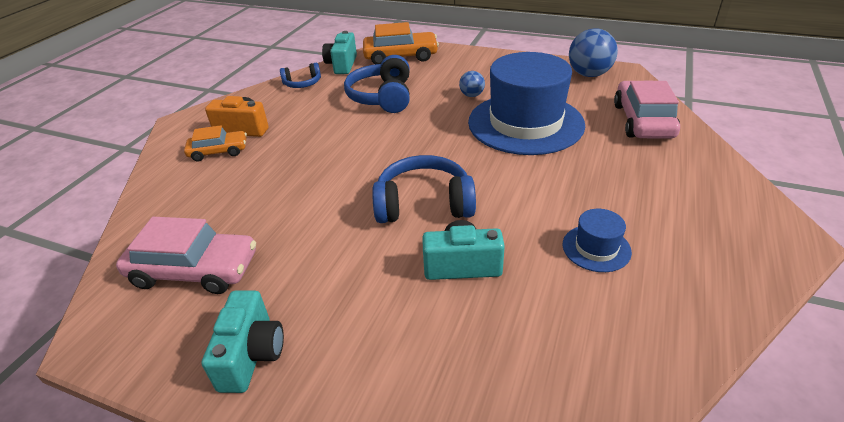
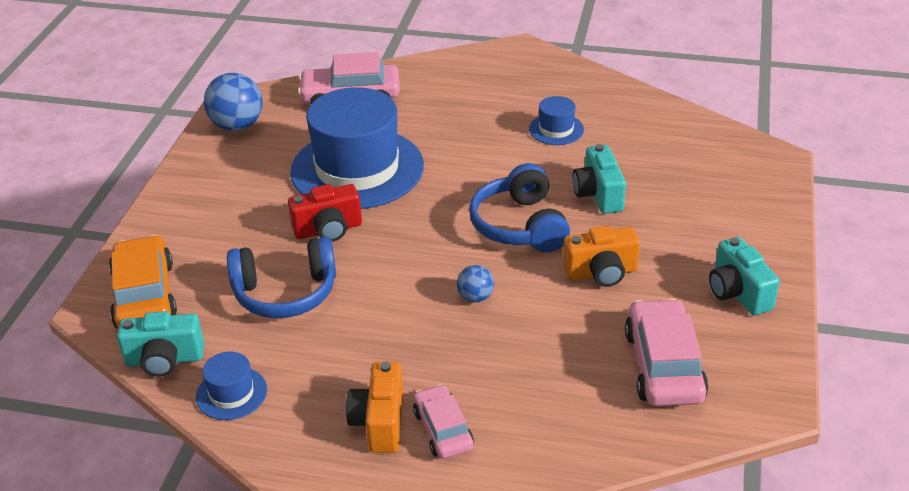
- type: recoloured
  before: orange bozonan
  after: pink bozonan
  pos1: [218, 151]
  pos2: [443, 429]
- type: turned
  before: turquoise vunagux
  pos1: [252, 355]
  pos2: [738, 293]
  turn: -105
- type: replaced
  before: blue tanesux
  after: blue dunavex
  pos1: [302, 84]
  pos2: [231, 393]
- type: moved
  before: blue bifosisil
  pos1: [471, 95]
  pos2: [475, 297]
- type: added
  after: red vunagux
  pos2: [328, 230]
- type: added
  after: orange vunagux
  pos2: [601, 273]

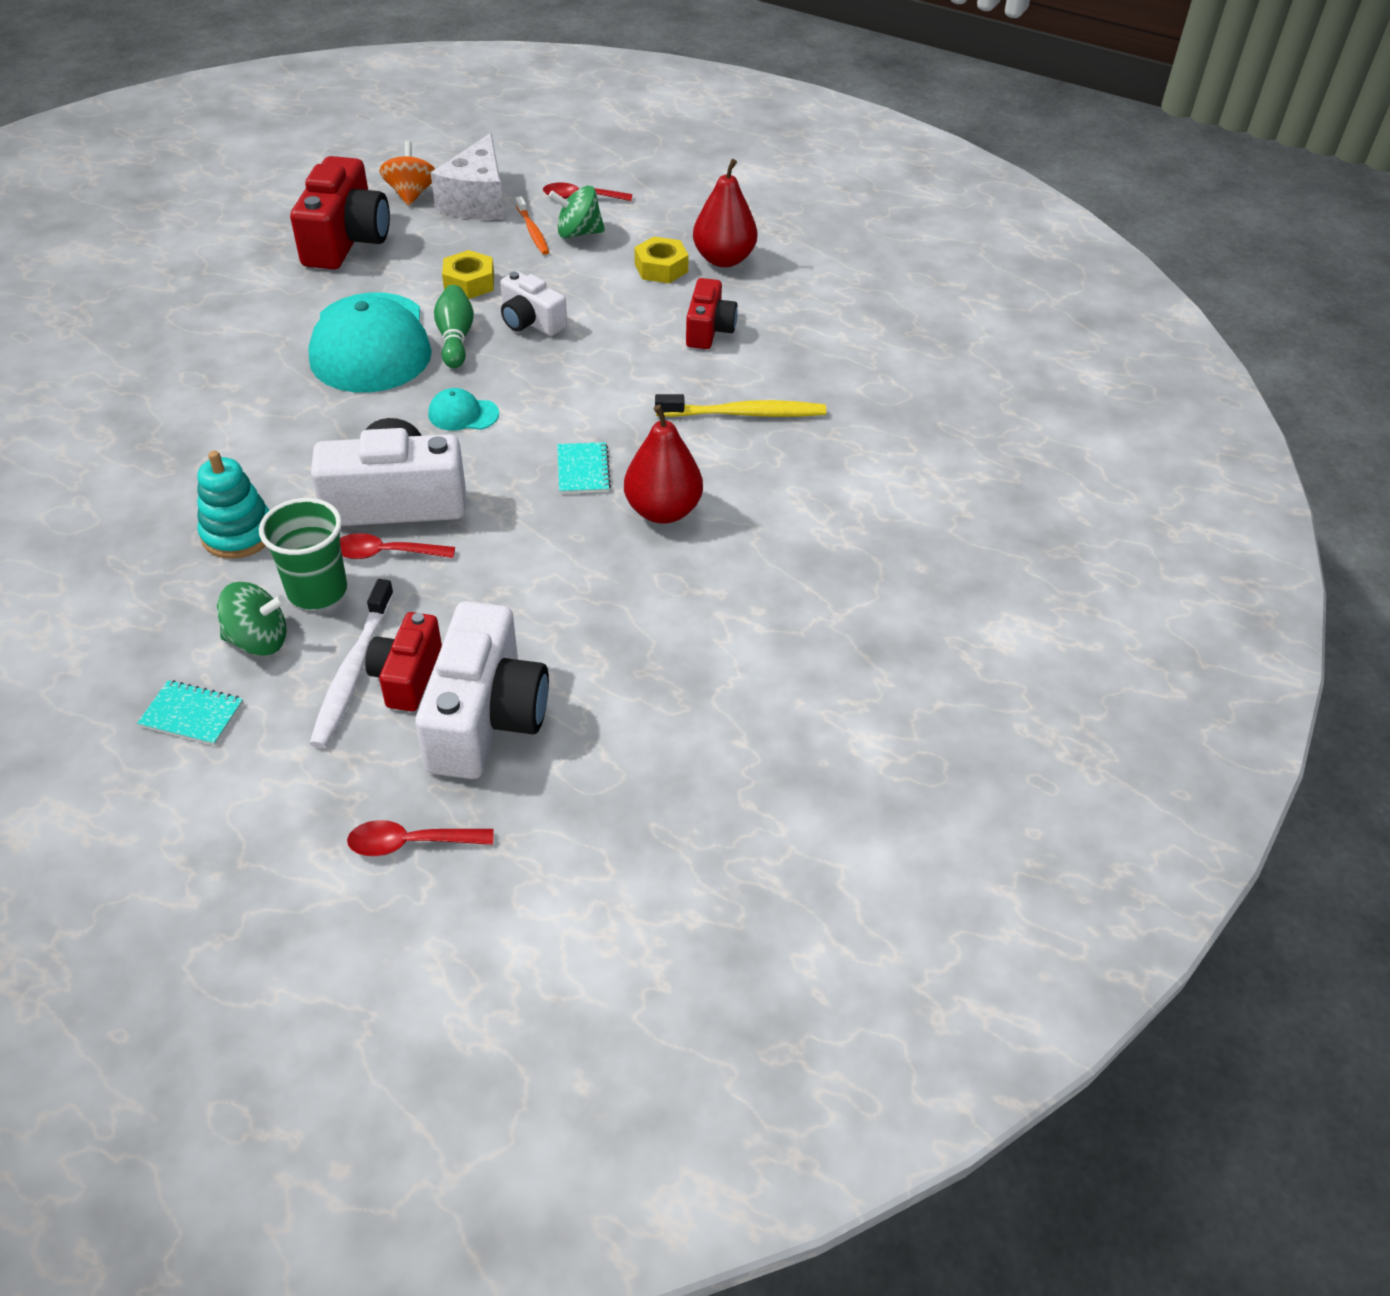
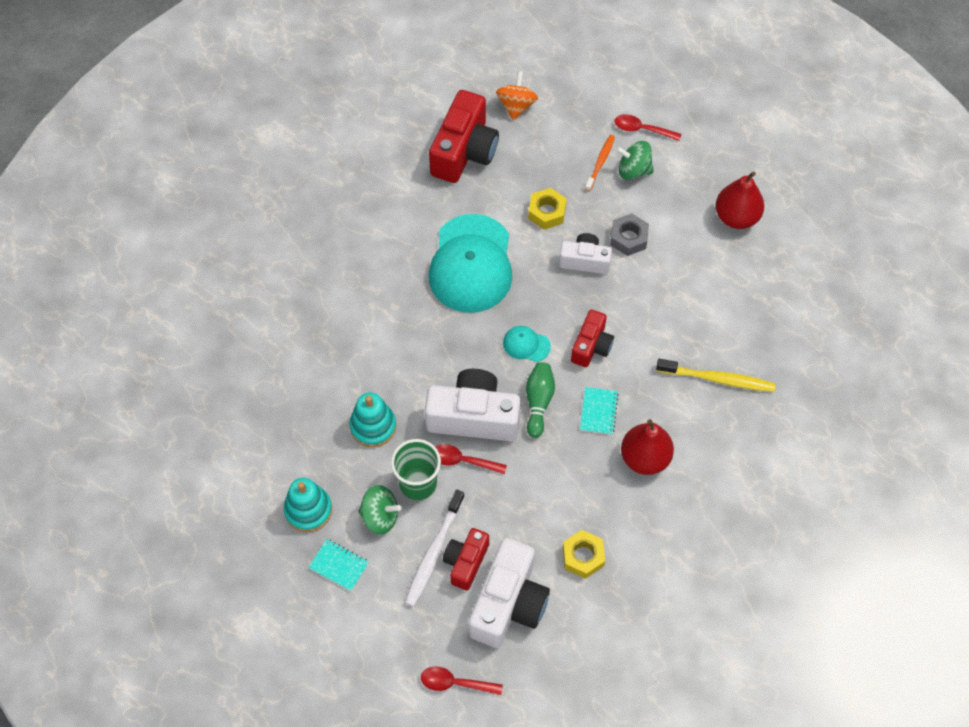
- type: removed
  before: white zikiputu
  pos1: [477, 201]
- type: moved
  before: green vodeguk
  pos1: [455, 338]
  pos2: [538, 402]
- type: turned
  before: white vunagux
  pos1: [531, 322]
  pos2: [585, 261]
  turn: 135
- type: turned
  before: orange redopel
  pos1: [532, 231]
  pos2: [600, 163]
  turn: -150
- type: moved
  before: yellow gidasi
  pos1: [661, 268]
  pos2: [583, 556]
- type: moved
  before: red vunagux
  pos1: [709, 330]
  pos2: [591, 346]
- type: added
  after: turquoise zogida
  pos2: [308, 510]
- type: added
  after: grey gidasi
  pos2: [629, 238]

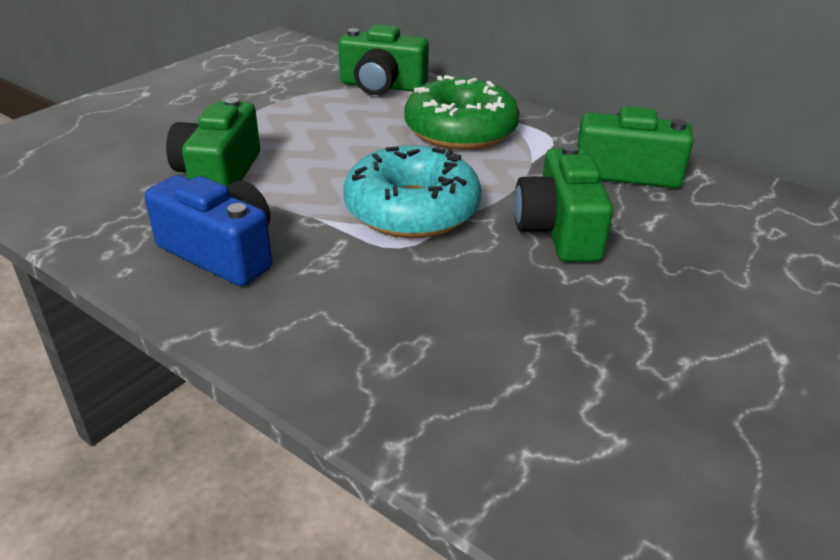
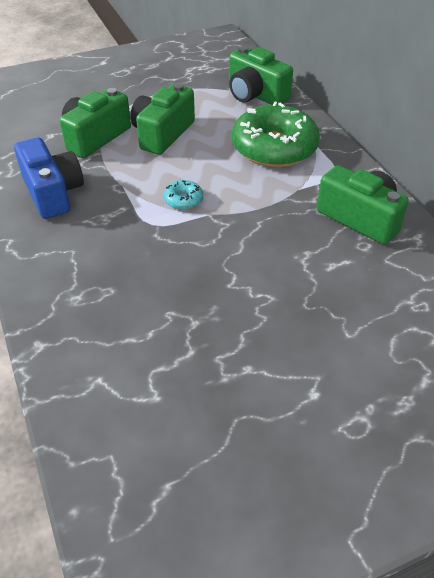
- type: resized
  before: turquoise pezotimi
  pos1: [412, 210]
  pos2: [183, 200]
  scale: 0.42
- type: moved
  before: green vunagux
  pos1: [559, 230]
  pos2: [162, 134]

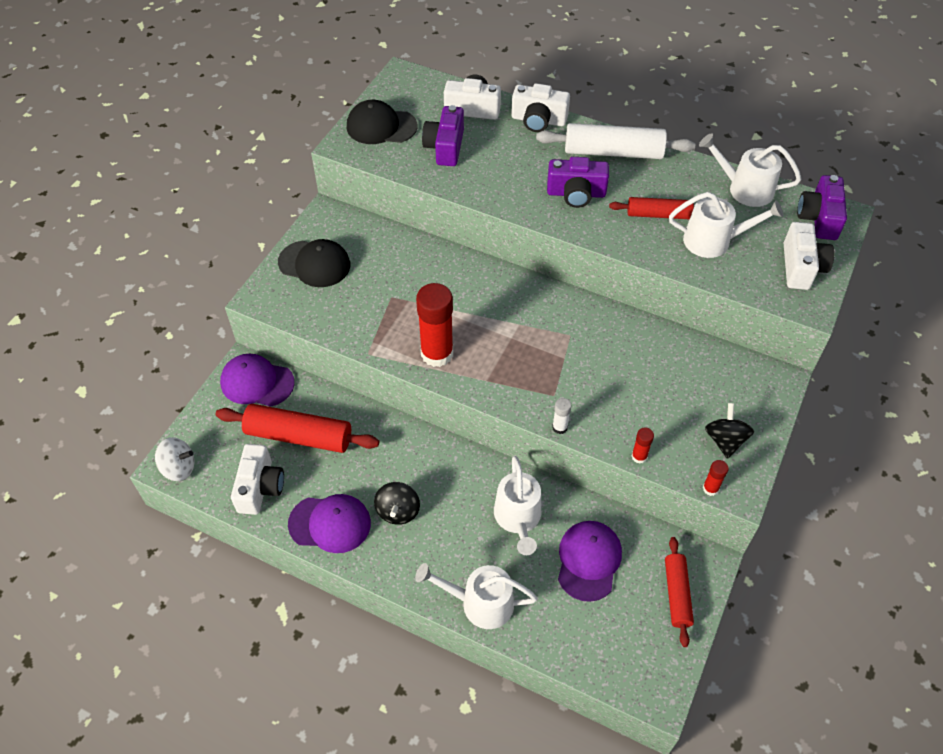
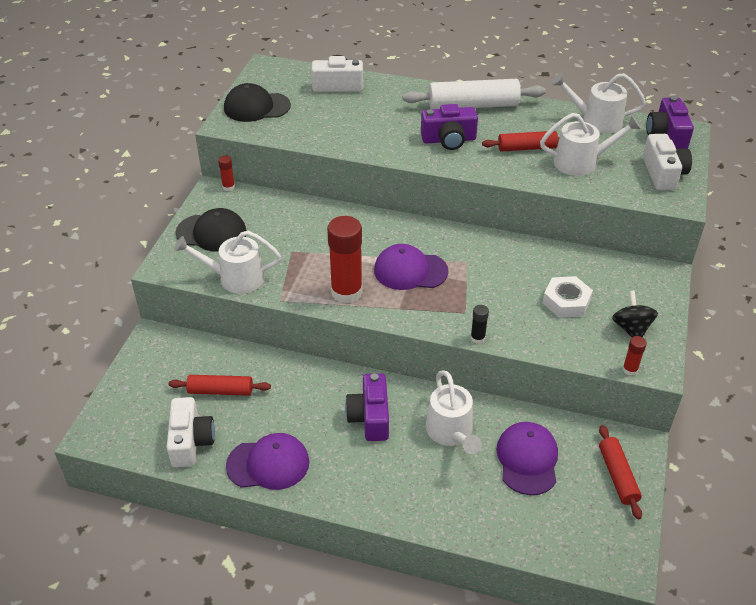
- type: removed
  before: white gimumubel
  pos1: [179, 468]
- type: resized
  before: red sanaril
  pos1: [299, 436]
  pos2: [220, 391]
  scale: 0.61
- type: moved
  before: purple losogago
  pos1: [257, 382]
  pos2: [410, 271]
- type: removed
  before: black gimumubel
  pos1: [398, 511]
- type: moved
  before: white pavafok
  pos1: [480, 603]
  pos2: [235, 278]
- type: moved
  before: purple vunagux
  pos1: [445, 147]
  pos2: [370, 417]
- type: removed
  before: white vunagux
  pos1: [538, 120]
- type: recoloured
  before: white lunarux
  after: black lunarux
  pos1: [560, 427]
  pos2: [477, 338]
- type: moved
  before: red lunarux
  pos1: [639, 456]
  pos2: [228, 187]
- type: added
  after: white gidasi
  pos2: [566, 301]

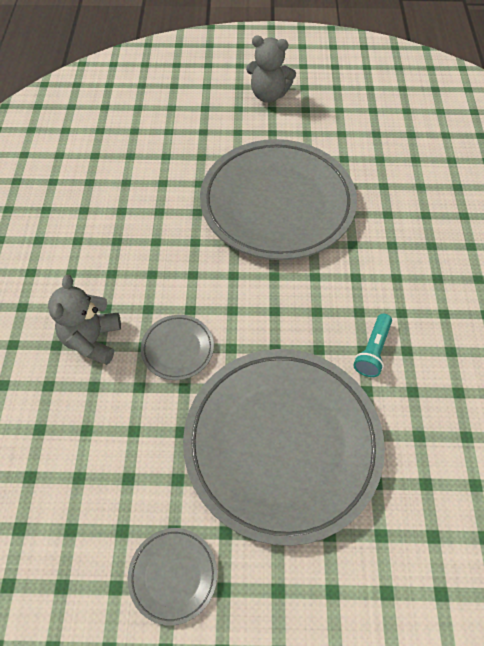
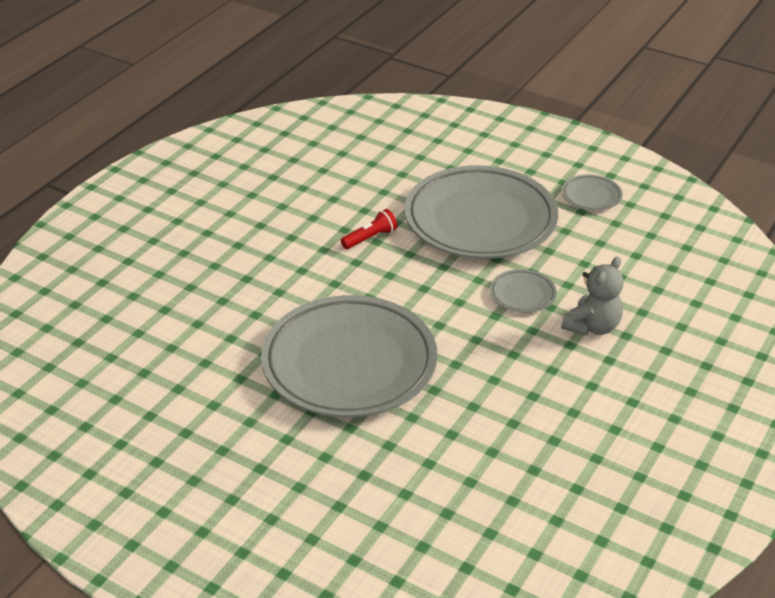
- type: removed
  before: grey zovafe
  pos1: [268, 95]
- type: recoloured
  before: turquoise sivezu
  after: red sivezu
  pos1: [372, 351]
  pos2: [370, 238]

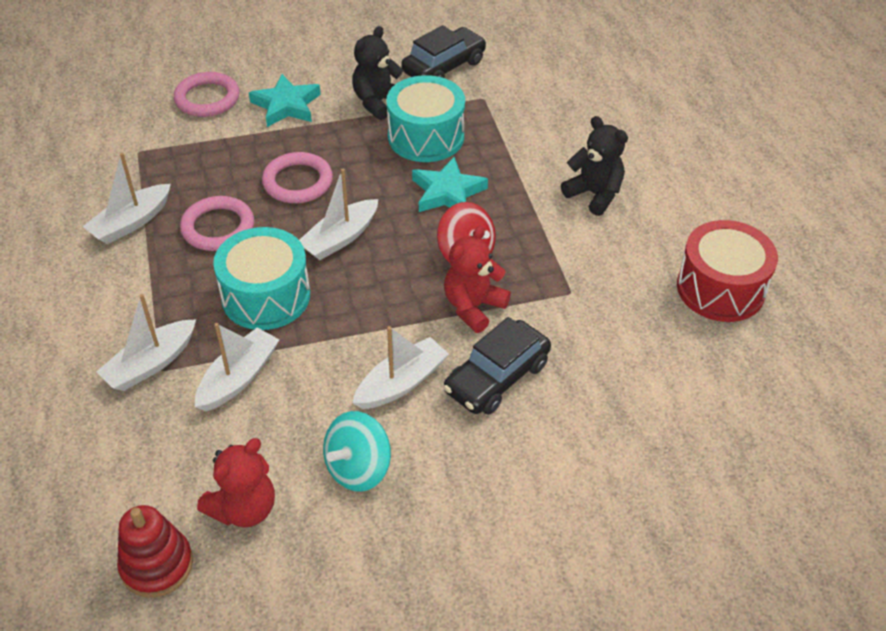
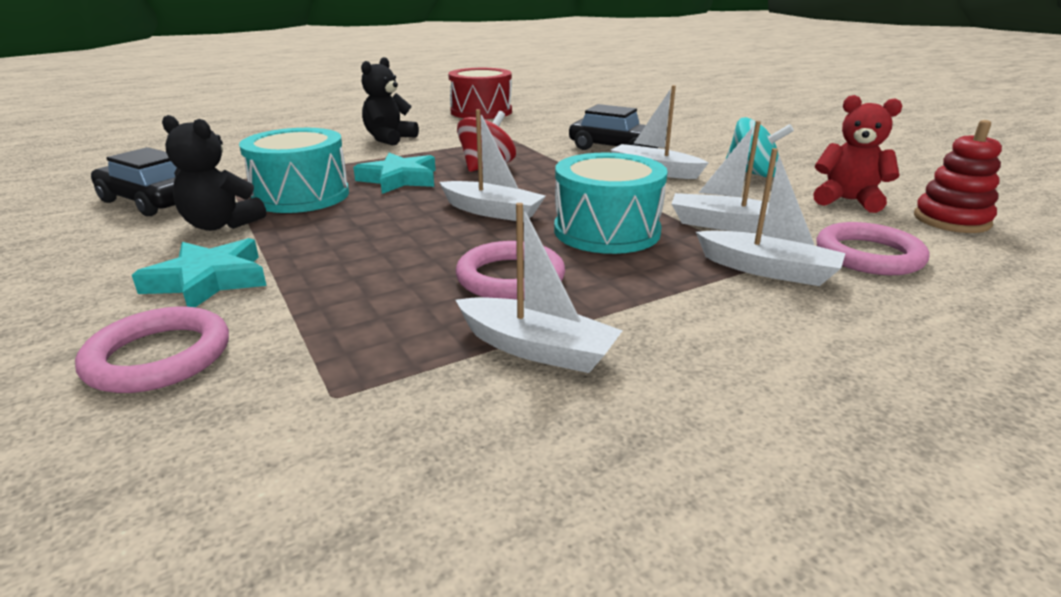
- type: moved
  before: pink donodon
  pos1: [298, 182]
  pos2: [868, 255]
- type: removed
  before: red zovafe
  pos1: [473, 307]

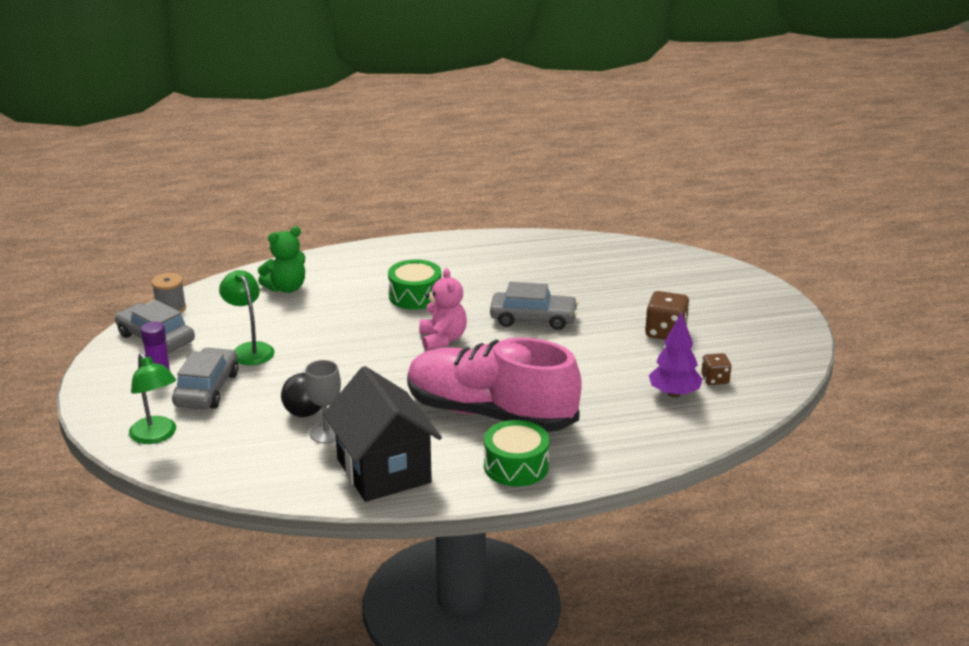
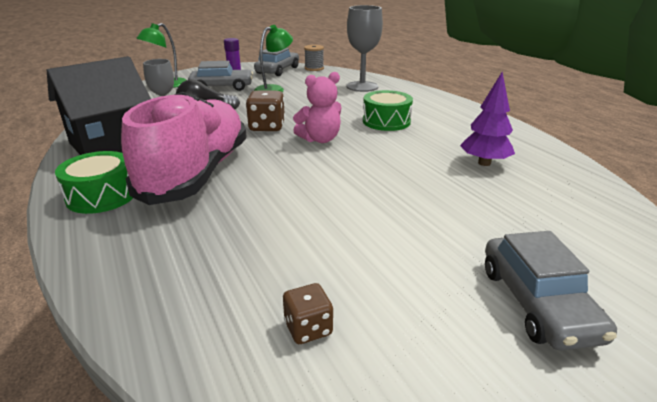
- type: replaced
  before: green zovafe
  after: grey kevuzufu
  pos1: [286, 288]
  pos2: [362, 86]
- type: moved
  before: grey bozonan
  pos1: [533, 319]
  pos2: [537, 303]
- type: moved
  before: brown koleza
  pos1: [665, 332]
  pos2: [267, 127]
- type: moved
  before: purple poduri
  pos1: [674, 394]
  pos2: [484, 163]

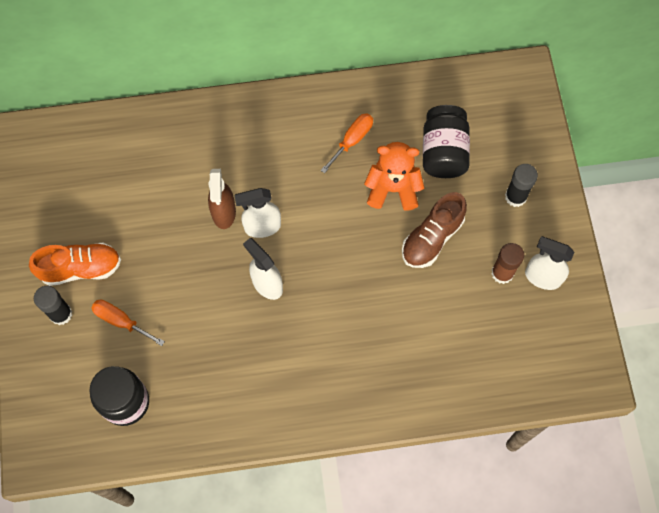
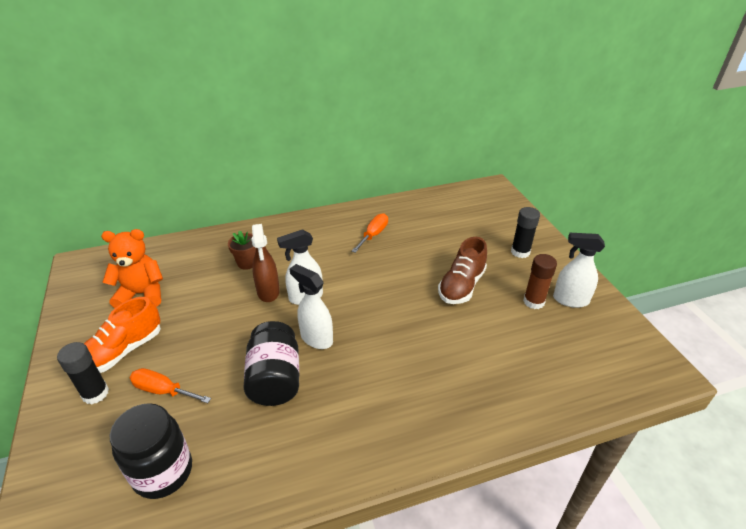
- type: turned
  before: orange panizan
  pos1: [81, 268]
  pos2: [123, 351]
  turn: 150
- type: moved
  before: orange zovafe
  pos1: [393, 189]
  pos2: [142, 294]
- type: moved
  before: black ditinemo
  pos1: [443, 152]
  pos2: [275, 379]
- type: added
  after: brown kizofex
  pos2: [247, 263]

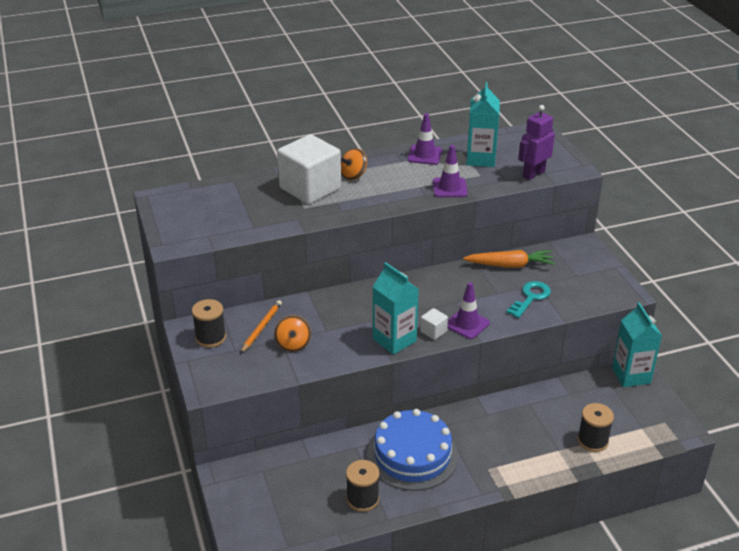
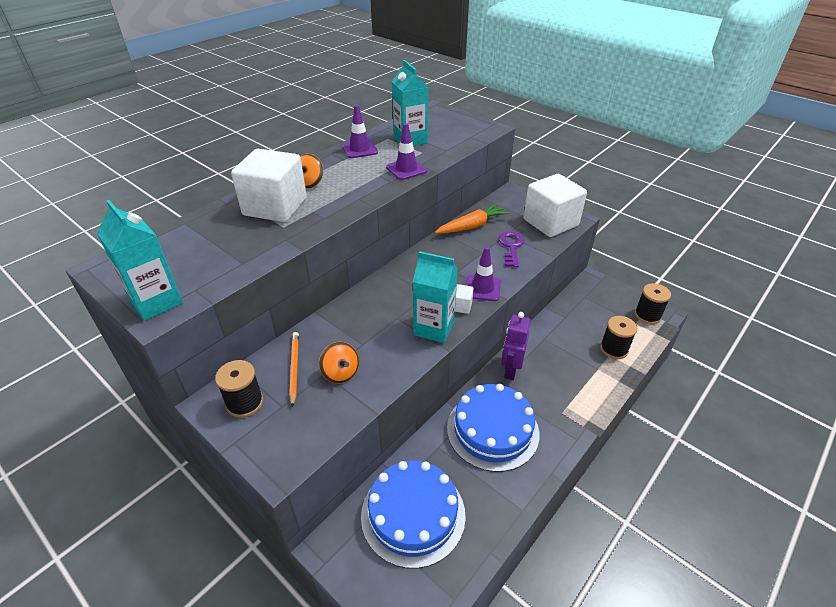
- type: moved
  before: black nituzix
  pos1: [362, 499]
  pos2: [647, 315]
- type: recoloured
  before: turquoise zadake
  after: purple zadake
  pos1: [530, 297]
  pos2: [511, 247]
- type: moved
  before: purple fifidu
  pos1: [533, 174]
  pos2: [510, 370]
- type: moved
  before: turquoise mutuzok
  pos1: [631, 375]
  pos2: [156, 302]
- type: added
  after: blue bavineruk
  pos2: [413, 514]
- type: added
  after: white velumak
  pos2: [550, 222]

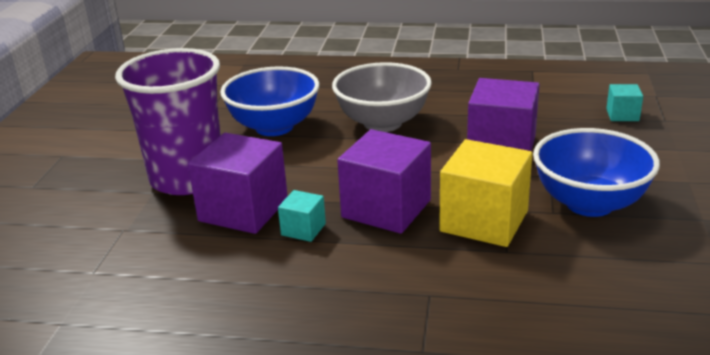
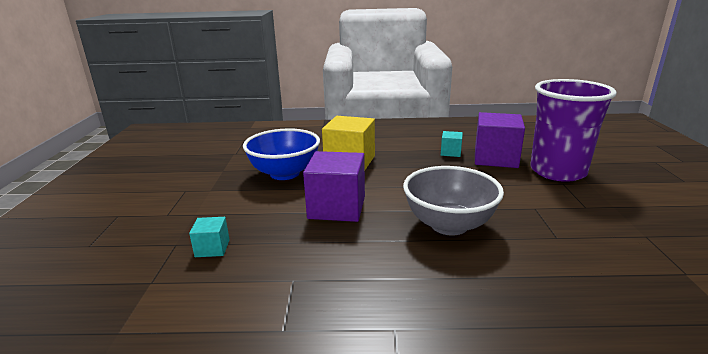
- type: removed
  before: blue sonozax
  pos1: [274, 127]
- type: removed
  before: purple velumak
  pos1: [386, 208]

